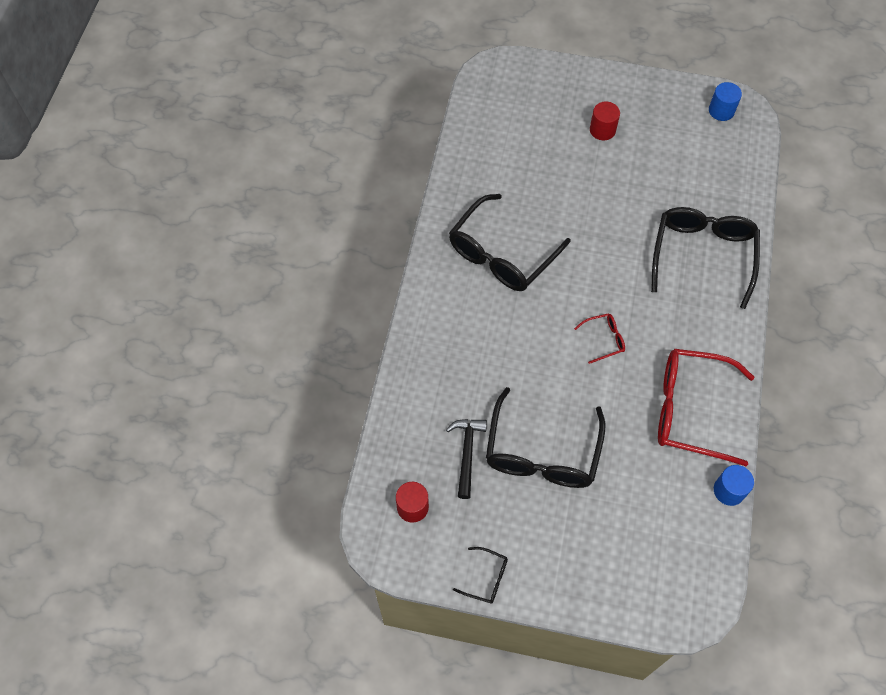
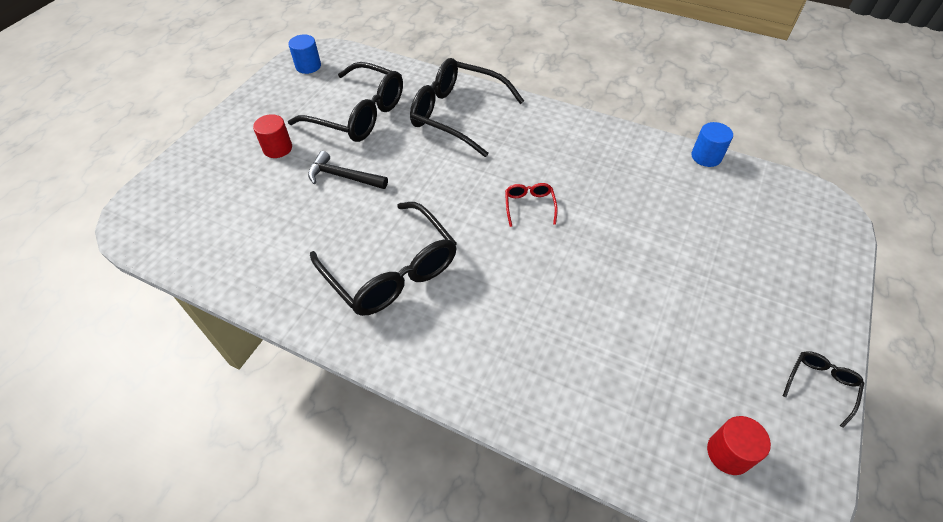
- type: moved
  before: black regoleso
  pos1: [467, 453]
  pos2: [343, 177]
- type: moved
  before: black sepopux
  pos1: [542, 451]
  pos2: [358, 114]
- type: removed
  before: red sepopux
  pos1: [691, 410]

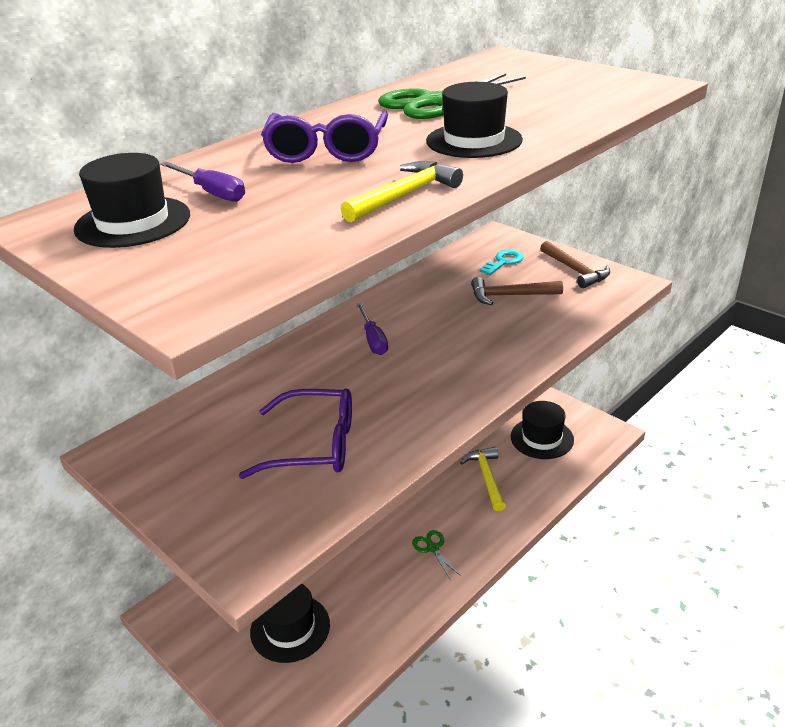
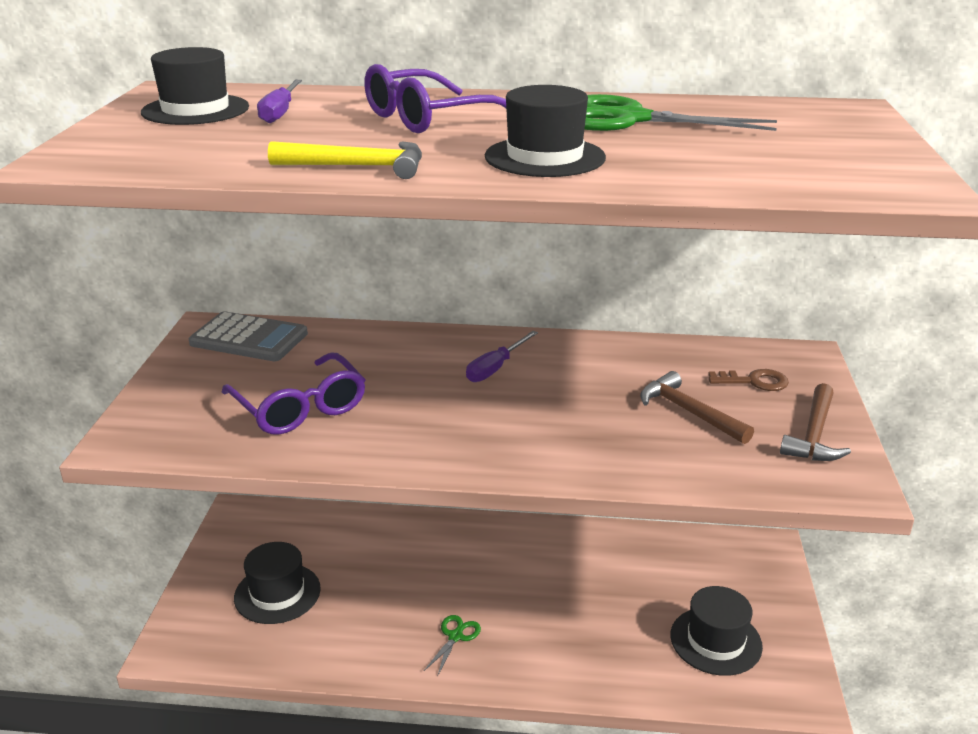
- type: removed
  before: yellow regoleso
  pos1: [487, 477]
- type: recoloured
  before: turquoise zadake
  after: brown zadake
  pos1: [503, 262]
  pos2: [754, 382]
- type: added
  after: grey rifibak
  pos2: [249, 339]

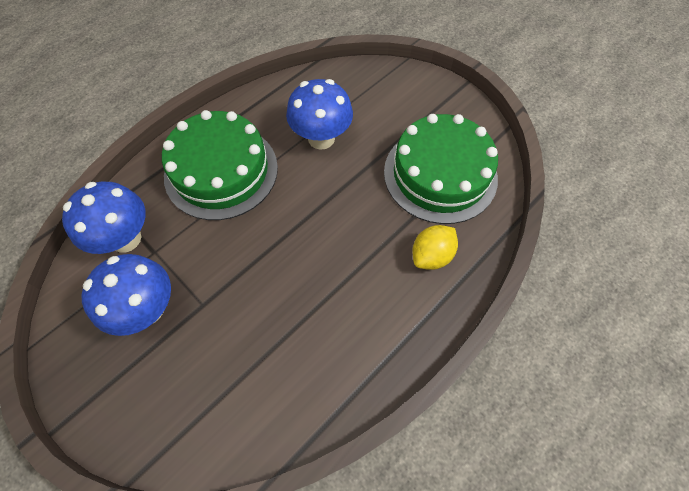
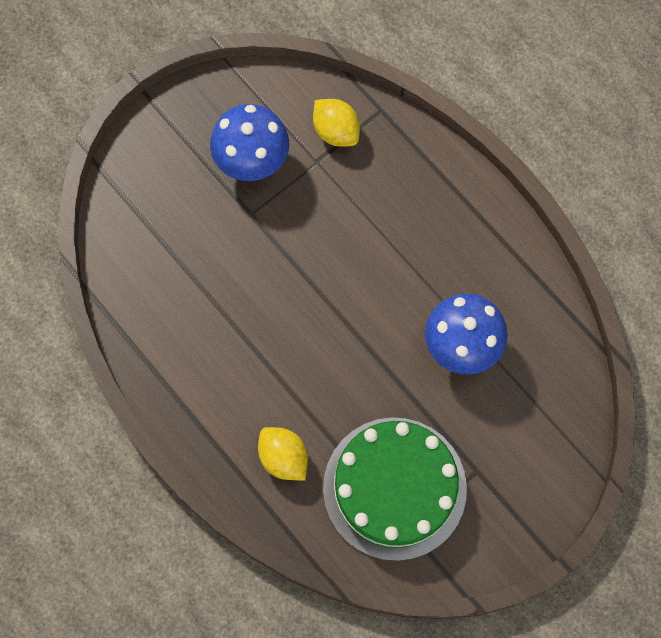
- type: replaced
  before: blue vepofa
  after: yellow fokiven
  pos1: [125, 239]
  pos2: [336, 131]
- type: removed
  before: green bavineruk
  pos1: [221, 171]

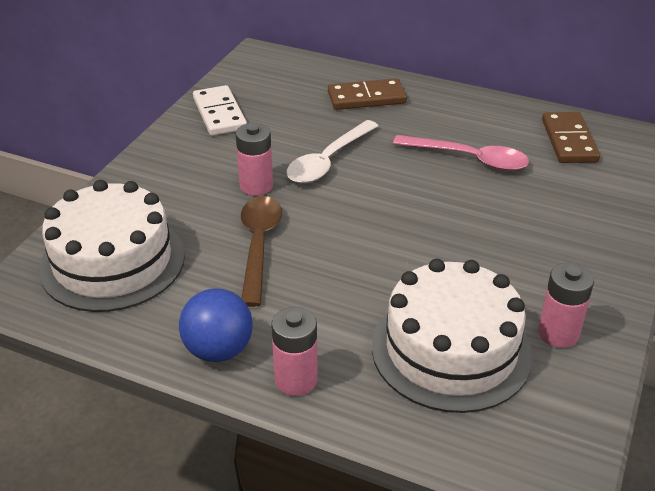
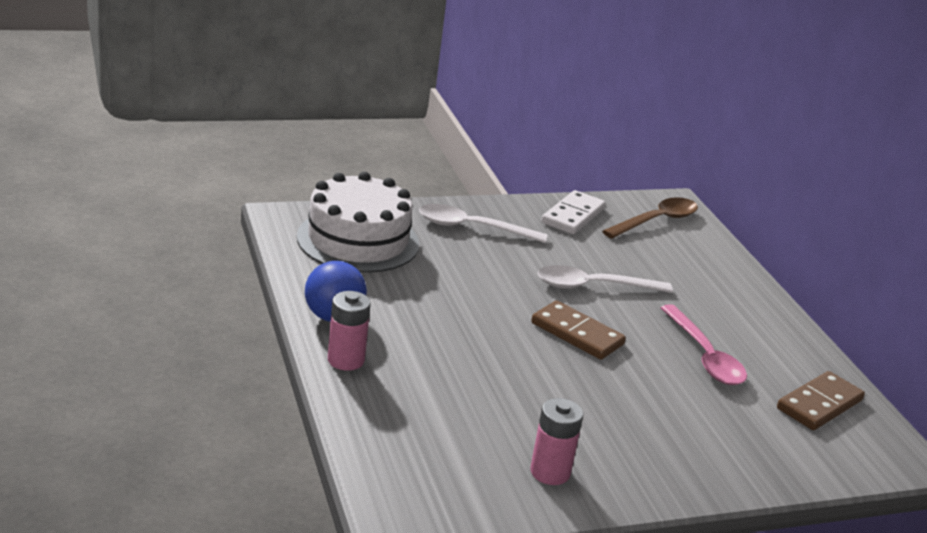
- type: removed
  before: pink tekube
  pos1: [256, 186]
- type: moved
  before: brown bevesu
  pos1: [259, 245]
  pos2: [657, 221]
- type: moved
  before: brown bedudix
  pos1: [366, 98]
  pos2: [577, 334]
- type: removed
  before: white bavineruk
  pos1: [451, 350]
- type: added
  after: white bevesu
  pos2: [471, 227]

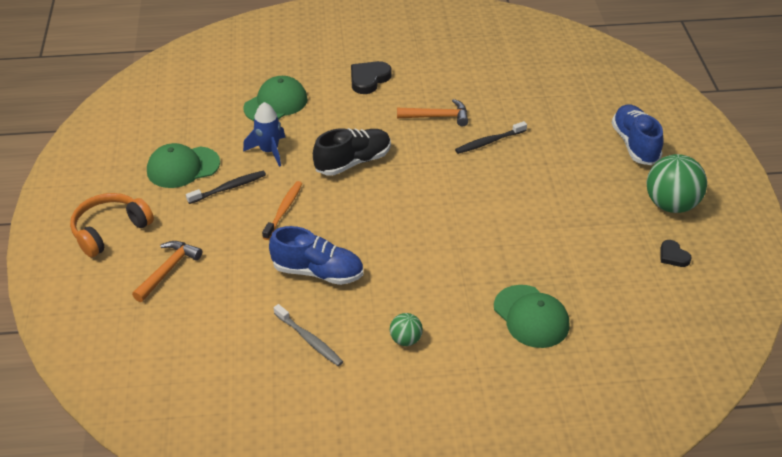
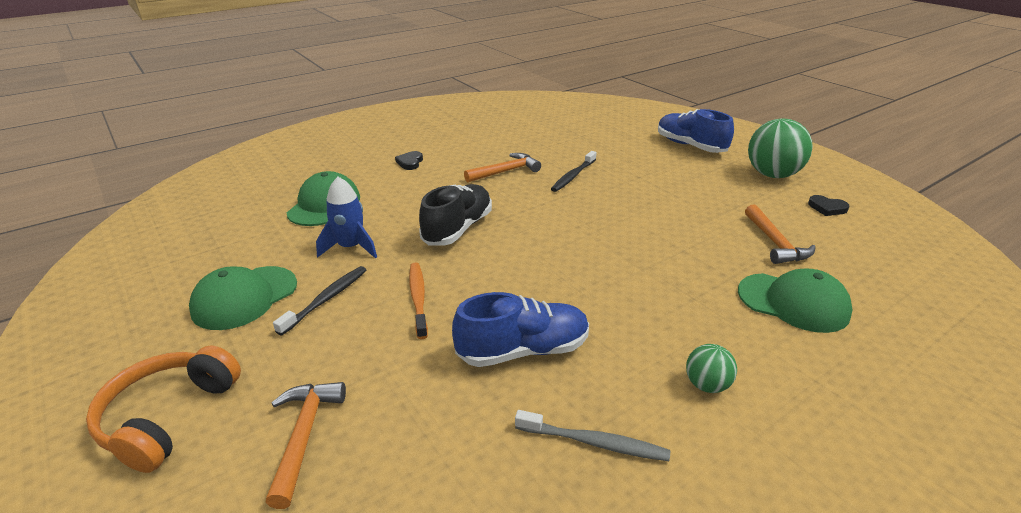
- type: resized
  before: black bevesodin
  pos1: [369, 79]
  pos2: [410, 162]
  scale: 0.6
- type: added
  after: orange regoleso
  pos2: [775, 243]

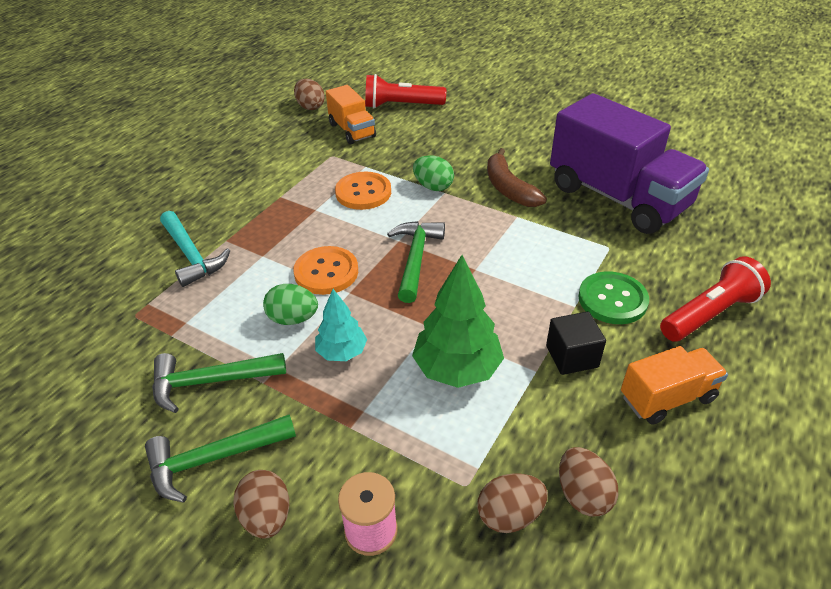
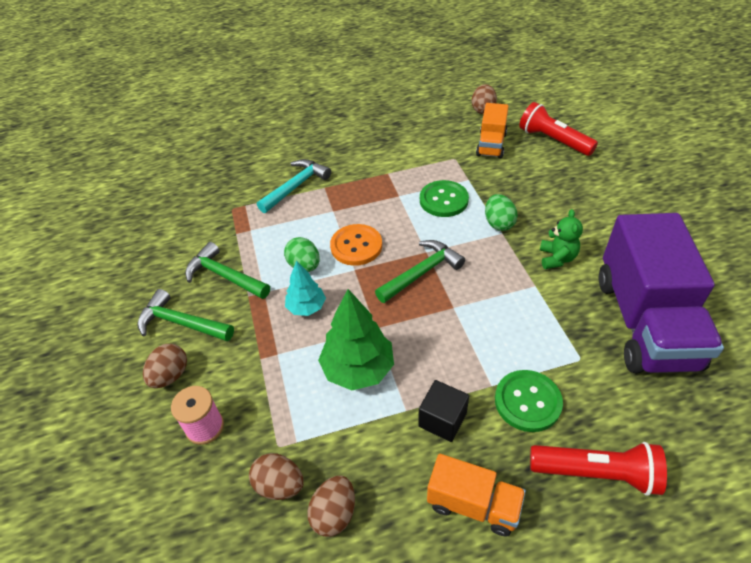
- type: turned
  before: turquoise regoleso
  pos1: [191, 255]
  pos2: [296, 187]
  turn: -150
- type: recoloured
  before: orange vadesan
  after: green vadesan
  pos1: [363, 192]
  pos2: [443, 200]
- type: replaced
  before: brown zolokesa
  after: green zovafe
  pos1: [508, 188]
  pos2: [557, 258]

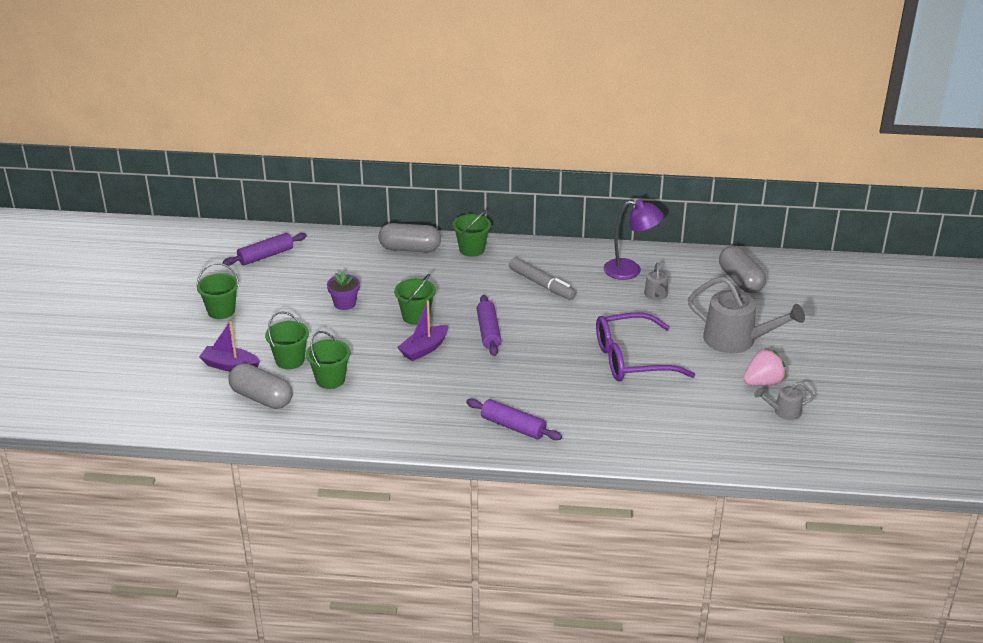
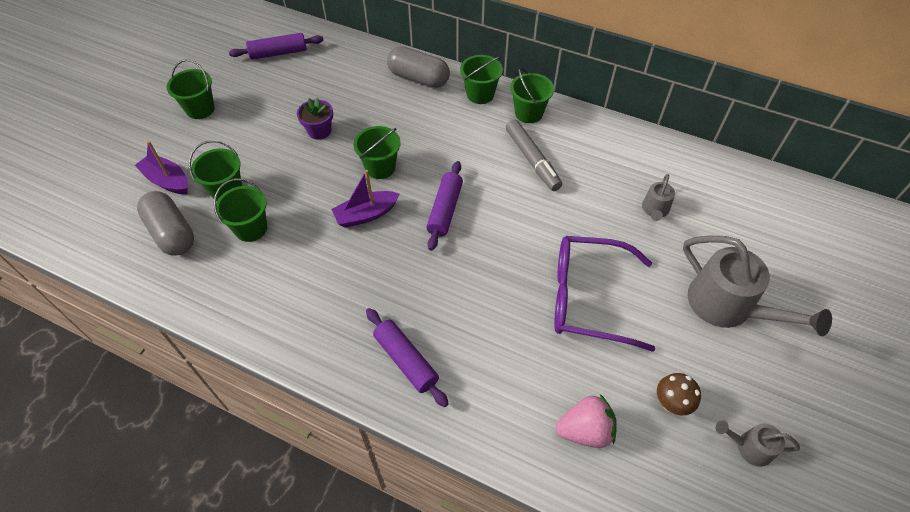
- type: removed
  before: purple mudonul
  pos1: [630, 270]
- type: removed
  before: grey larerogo
  pos1: [740, 281]
- type: moved
  before: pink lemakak
  pos1: [763, 382]
  pos2: [585, 430]
- type: added
  after: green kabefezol
  pos2: [528, 113]
- type: added
  after: brown vepofa
  pos2: [671, 403]

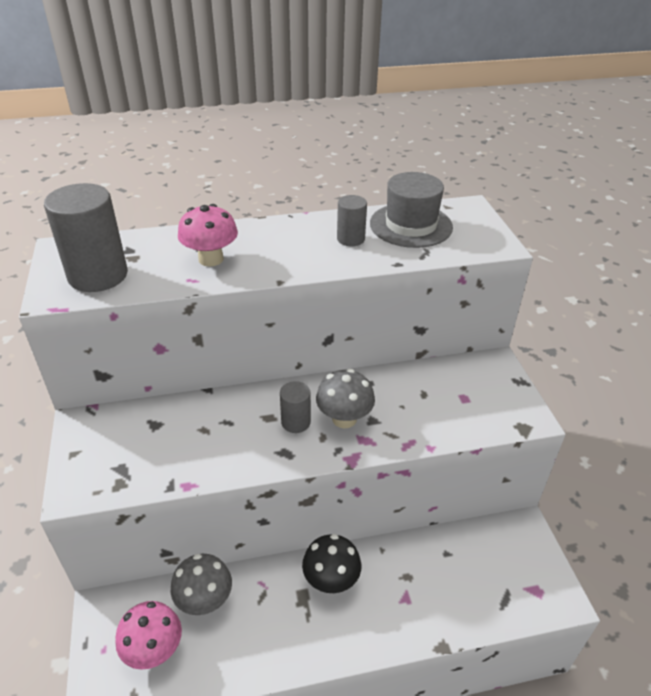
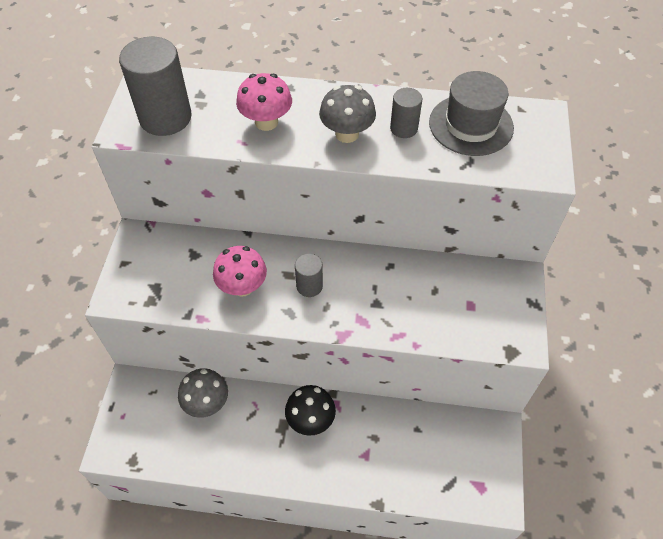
- type: moved
  before: pink vepofa
  pos1: [154, 650]
  pos2: [242, 286]
- type: moved
  before: grey vepofa
  pos1: [344, 419]
  pos2: [347, 134]

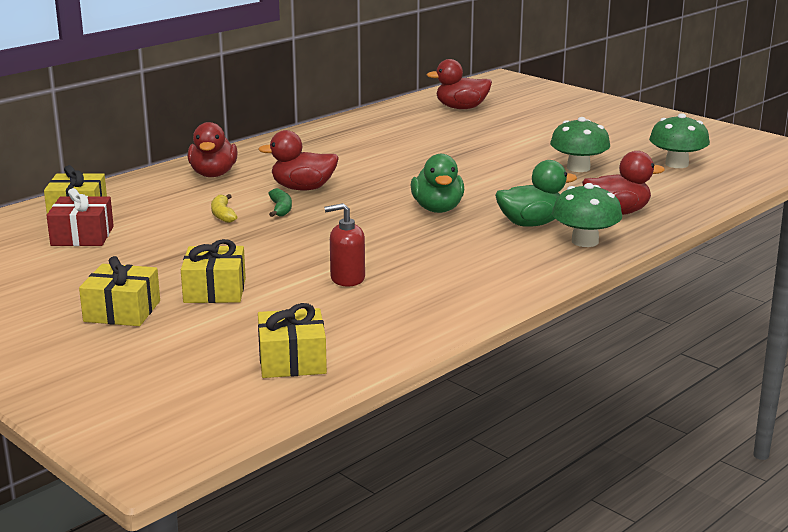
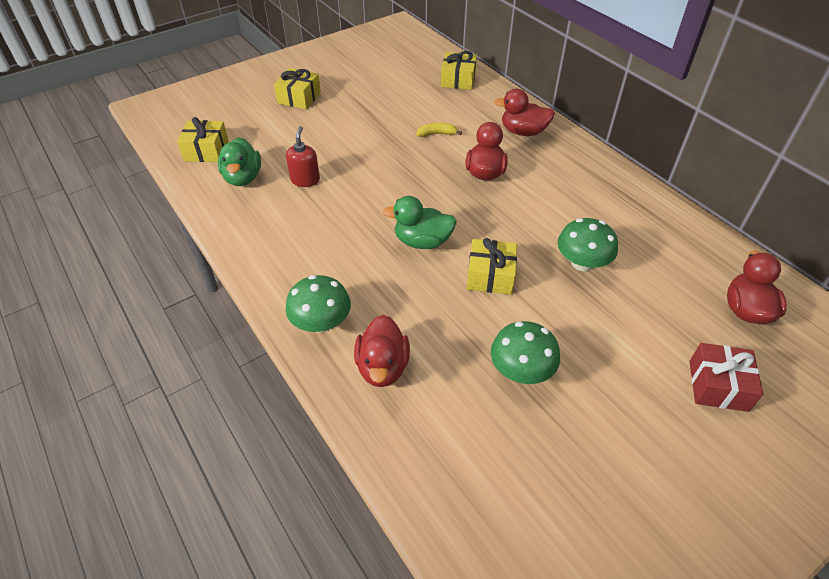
- type: moved
  before: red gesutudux
  pos1: [82, 236]
  pos2: [718, 385]
- type: moved
  before: yellow gesutudux
  pos1: [215, 290]
  pos2: [490, 276]
- type: removed
  before: green zolokesa
  pos1: [281, 209]
- type: moved
  before: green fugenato
  pos1: [531, 224]
  pos2: [243, 178]
- type: moved
  before: green vepofa
  pos1: [676, 164]
  pos2: [582, 263]

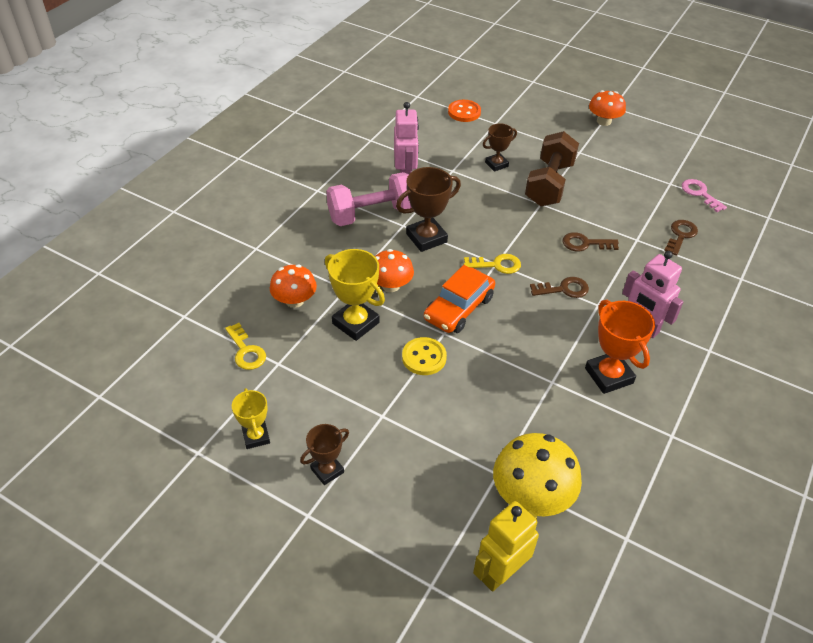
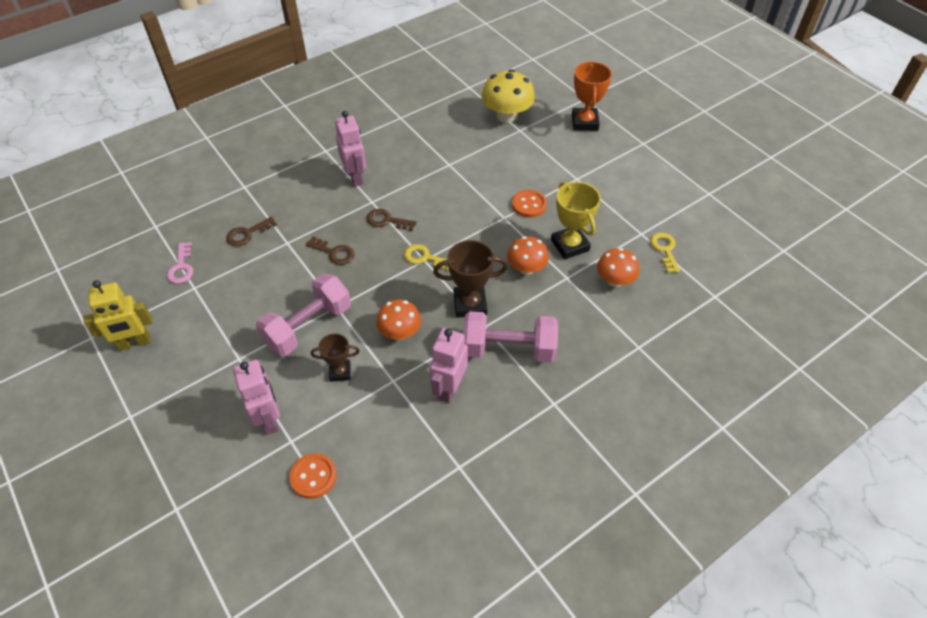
- type: removed
  before: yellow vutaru
  pos1: [256, 437]
- type: removed
  before: brown vutaru
  pos1: [327, 470]
- type: recoloured
  before: yellow vadesan
  after: orange vadesan
  pos1: [424, 357]
  pos2: [529, 205]
- type: removed
  before: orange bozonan
  pos1: [459, 308]
- type: moved
  before: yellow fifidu
  pos1: [500, 573]
  pos2: [134, 343]
- type: recoloured
  before: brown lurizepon
  after: pink lurizepon
  pos1: [549, 184]
  pos2: [308, 326]
- type: moved
  before: orange vutaru
  pos1: [609, 375]
  pos2: [584, 122]
- type: moved
  before: orange vepofa
  pos1: [604, 121]
  pos2: [400, 332]
- type: added
  after: pink fifidu
  pos2: [269, 419]

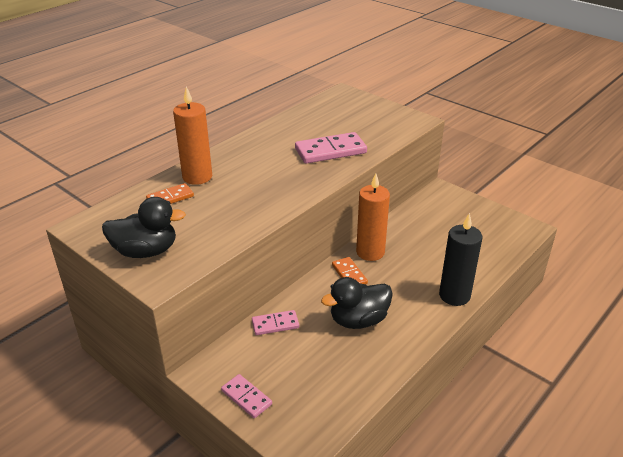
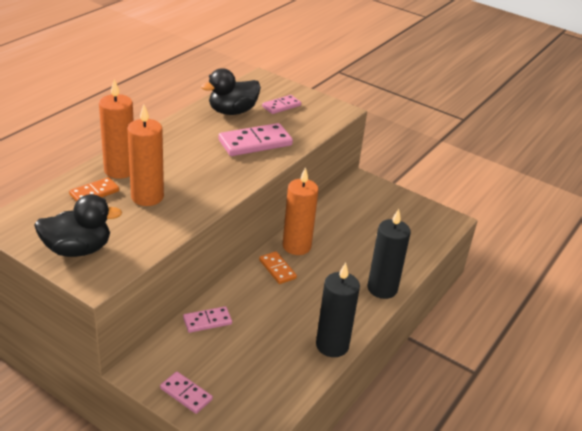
- type: moved
  before: black fugenato
  pos1: [358, 320]
  pos2: [232, 111]
- type: added
  after: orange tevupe
  pos2: [147, 197]
- type: added
  after: pink bedudix
  pos2: [281, 106]
- type: added
  after: black tevupe
  pos2: [332, 345]

